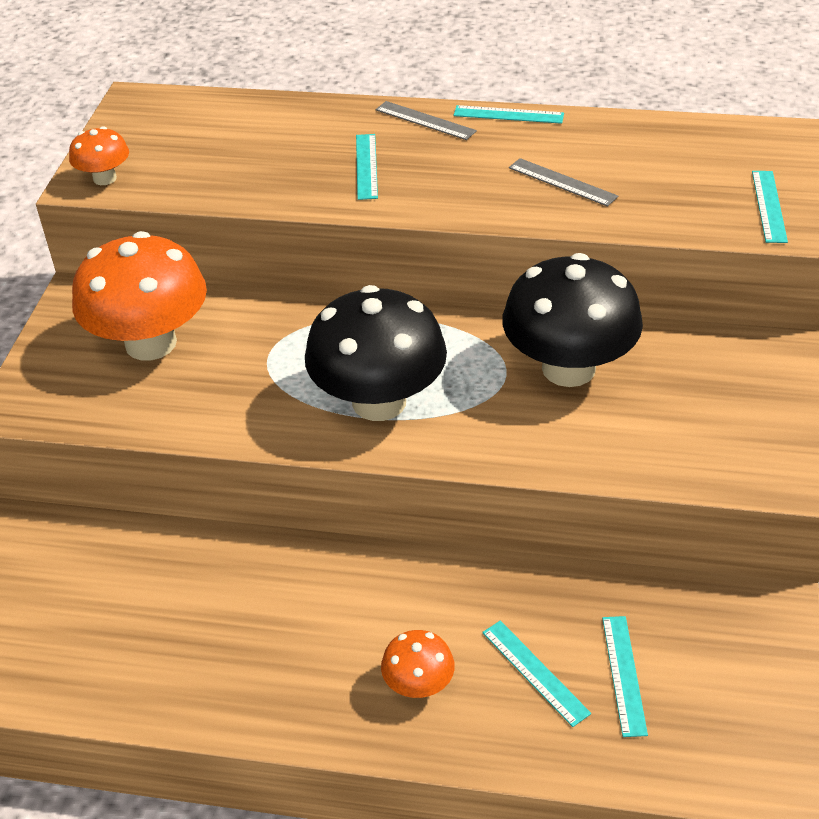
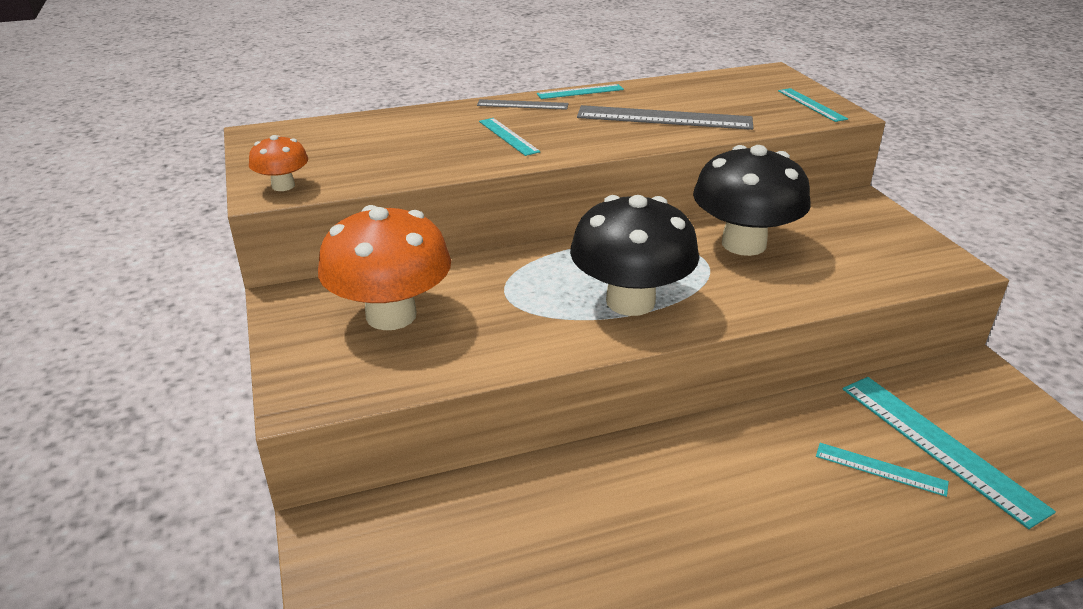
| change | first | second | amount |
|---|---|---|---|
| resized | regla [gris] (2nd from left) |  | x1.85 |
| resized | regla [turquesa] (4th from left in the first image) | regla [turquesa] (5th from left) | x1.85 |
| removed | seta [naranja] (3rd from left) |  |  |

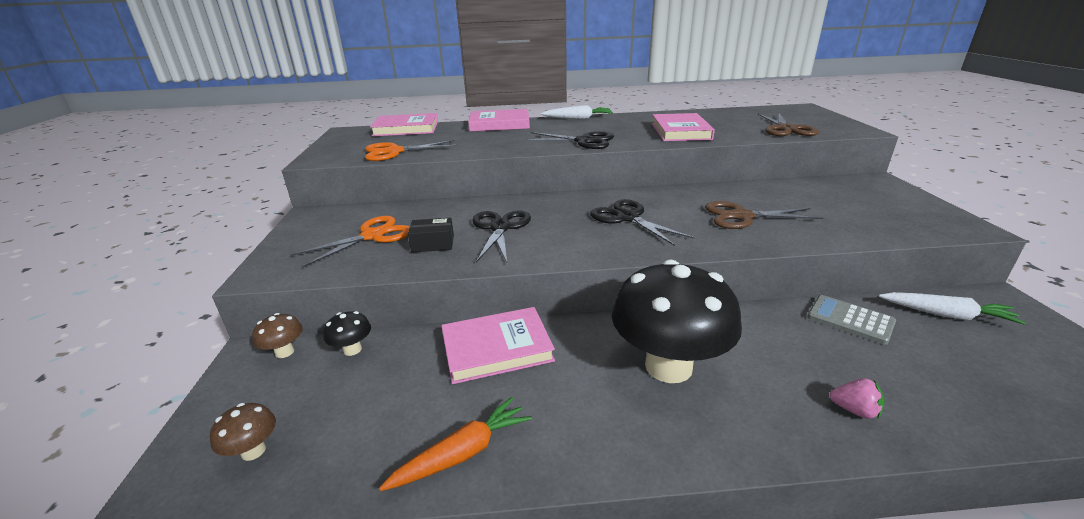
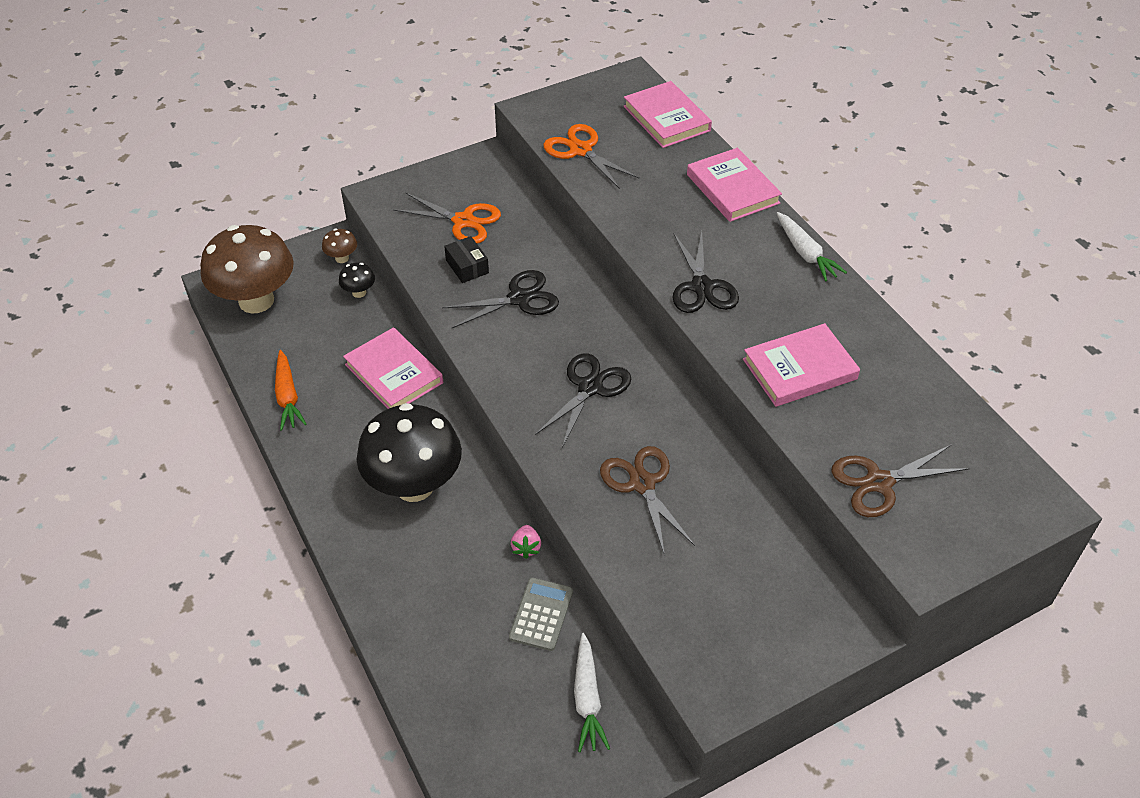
| change | first | second | amount |
|---|---|---|---|
| resized | seta [marrón] (1st from left) |  | x2.46 |
| turned | zanahoria [naranja] |  | 45 degrees clockwise |
| moved | fresa [rosa] |  |  |

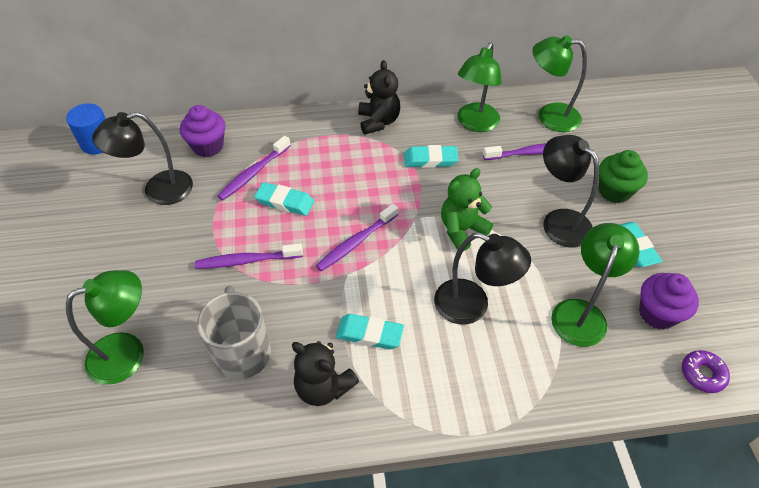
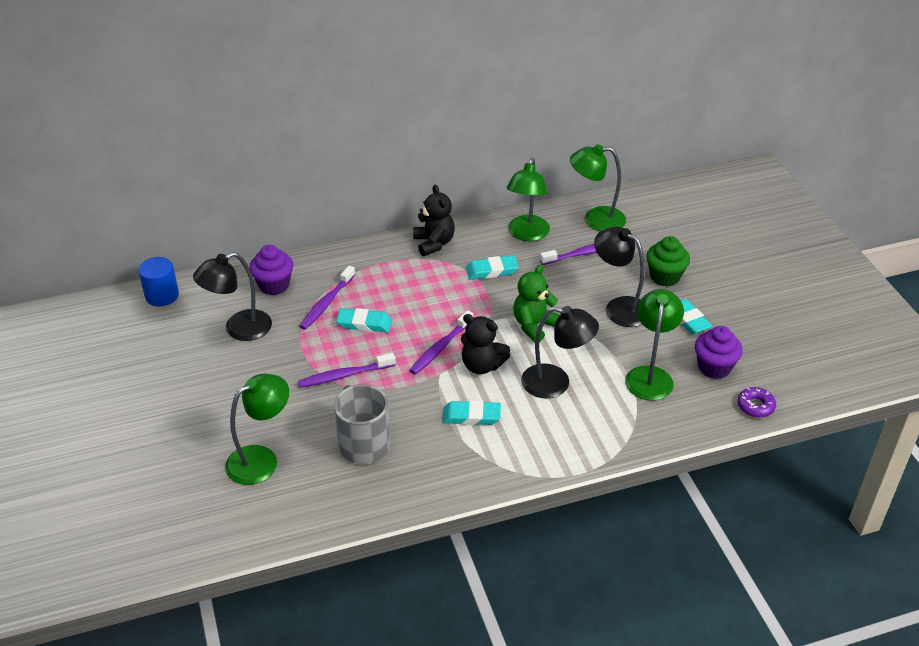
| change | first | second | amount |
|---|---|---|---|
| moved | osito [negro] (1st from left in the first image) | osito [negro] (2nd from left) |  |

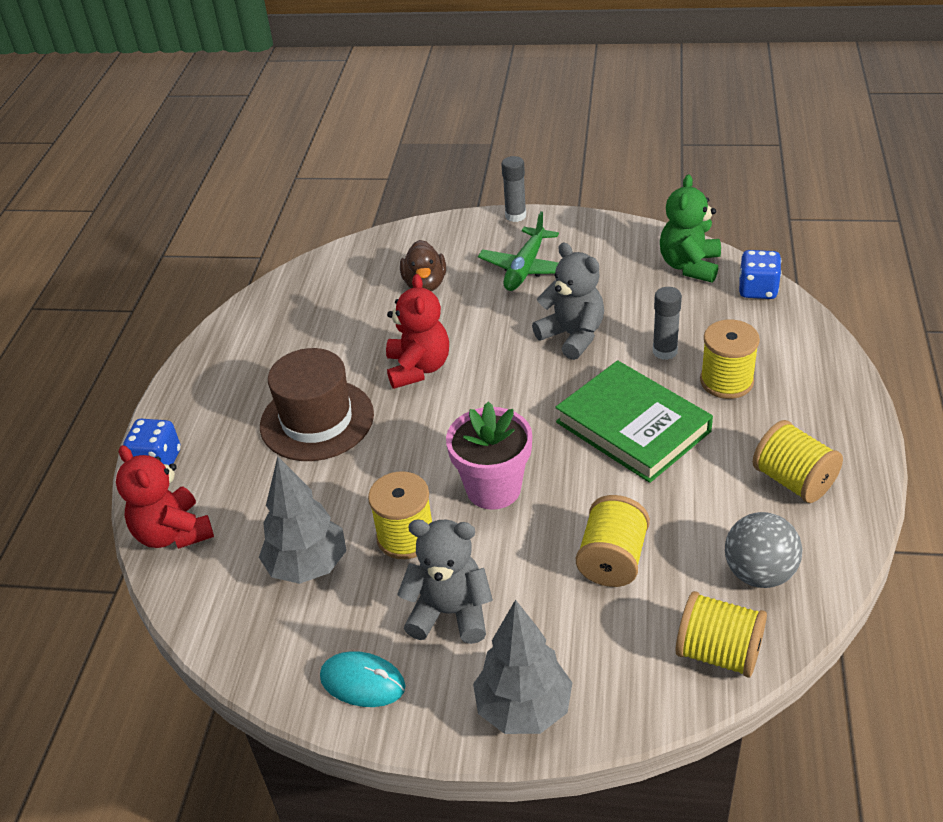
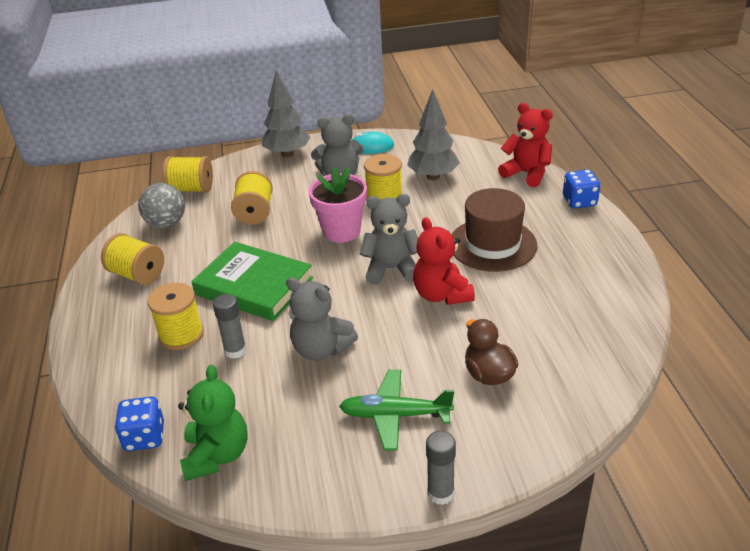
| change | first | second | amount |
|---|---|---|---|
| turned | avión [verde] |  | 90 degrees counterclockwise |
| added |  | osito [gris] (3rd from left) |  |

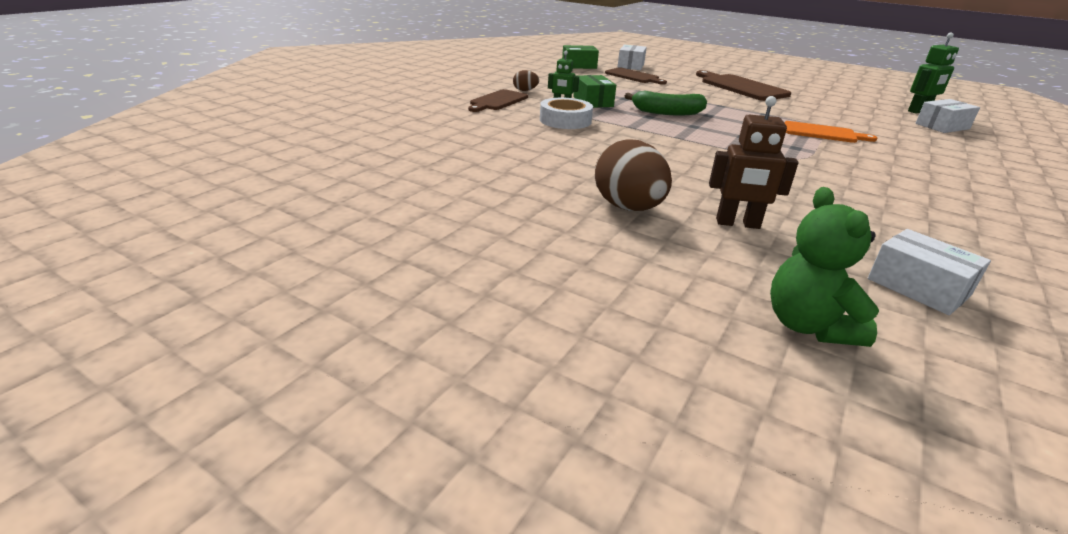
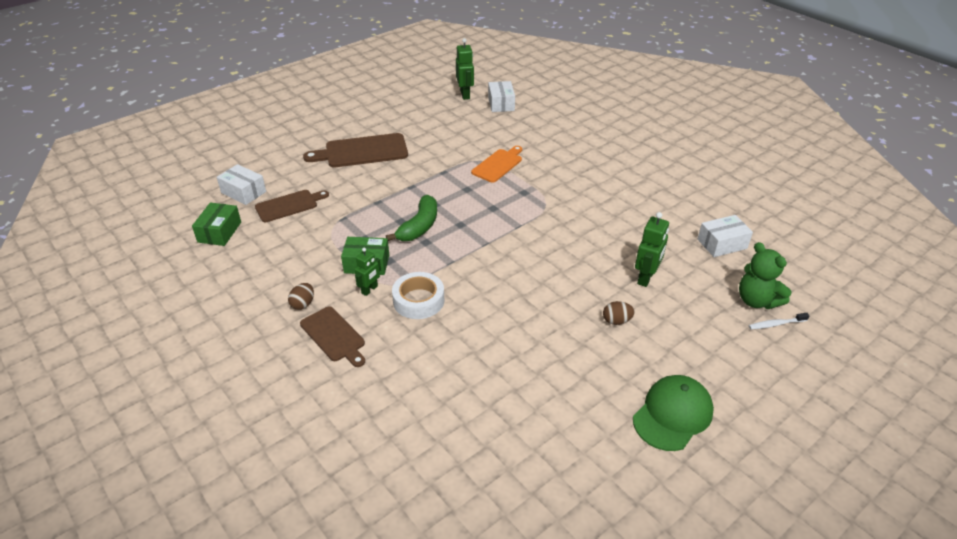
| change | first | second | amount |
|---|---|---|---|
| resized | huevo [marrón] (2nd from left) |  | x0.48 |
| added |  | gorra [verde] |  |
| recoloured | robot [marrón] | robot [verde] (3rd from left) |  |
| turned | osito [verde] |  | 45 degrees clockwise |
| added |  | cepillo de dientes [blanco] |  |

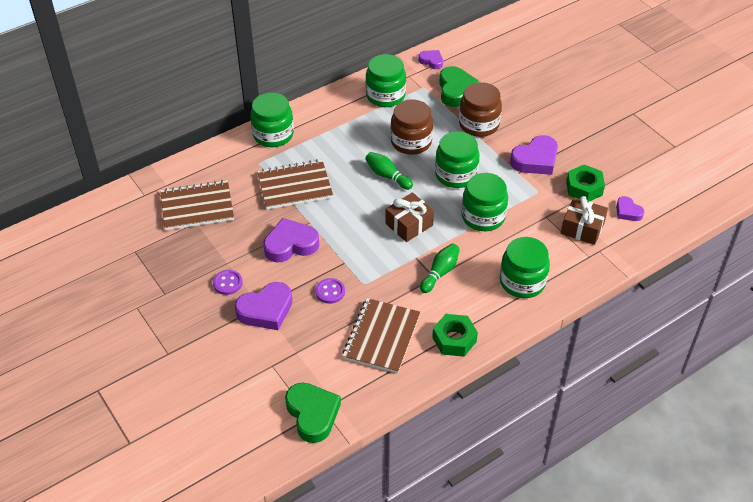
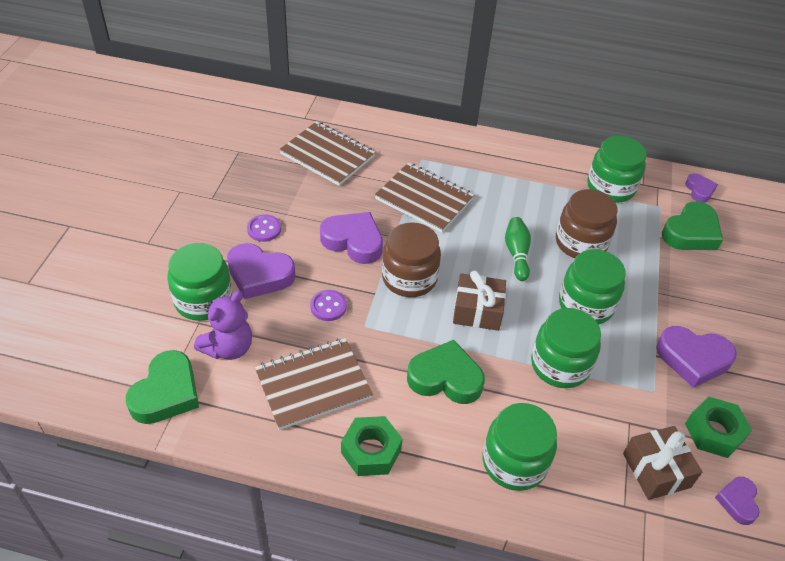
| change | first | second | amount |
|---|---|---|---|
| moved | tarro [verde] (1st from left) |  |  |
| added |  | osito [morado] |  |
| moved | tarro [marrón] (2nd from left in the first image) | tarro [marrón] (1st from left) |  |
| replaced | bolo [verde] (2nd from left) | corazón [verde] (2nd from left) |  |

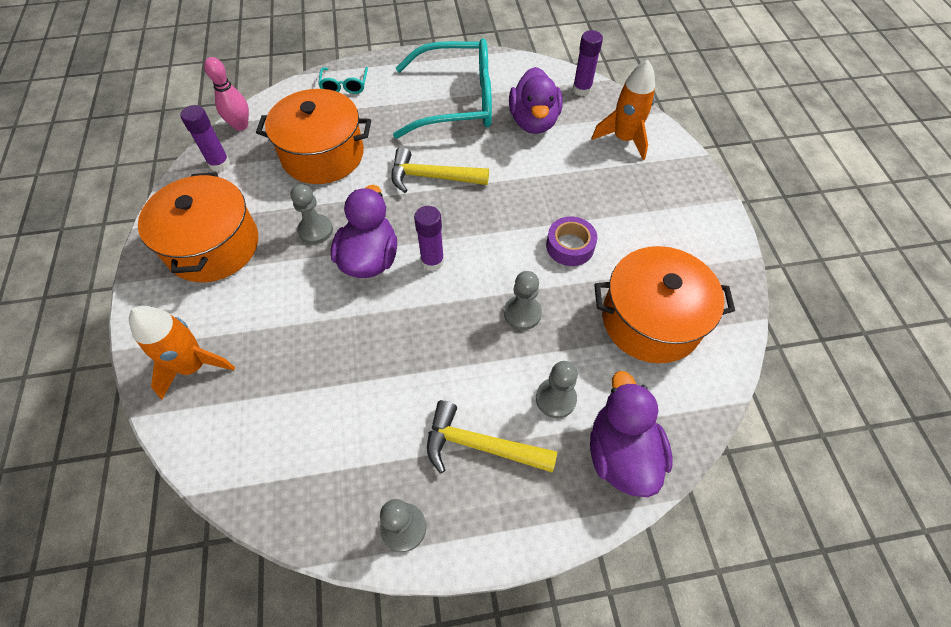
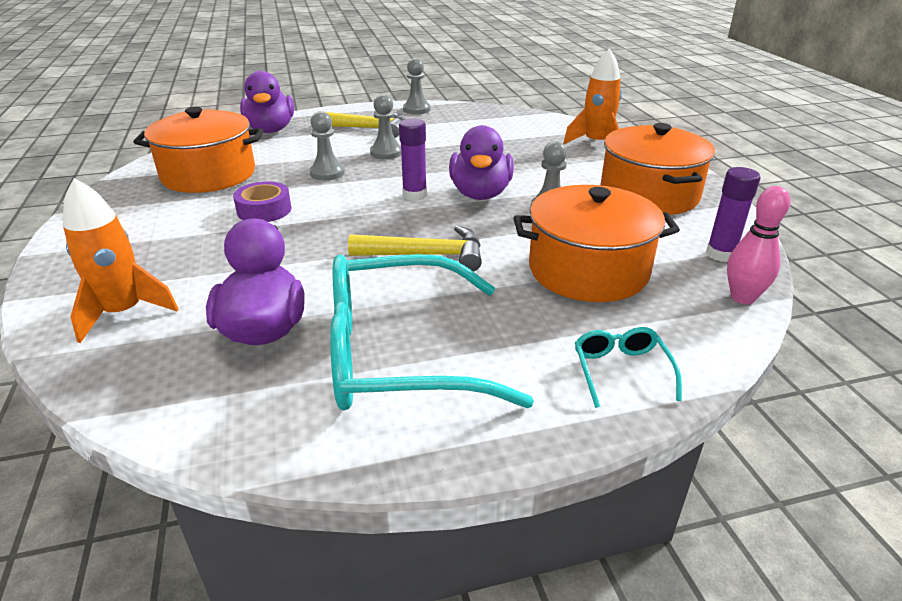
| change | first | second | amount |
|---|---|---|---|
| moved | peón [gris] (4th from left in the first image) | peón [gris] (2nd from left) |  |
| removed | barra de pegamento [morado] (3rd from left) |  |  |

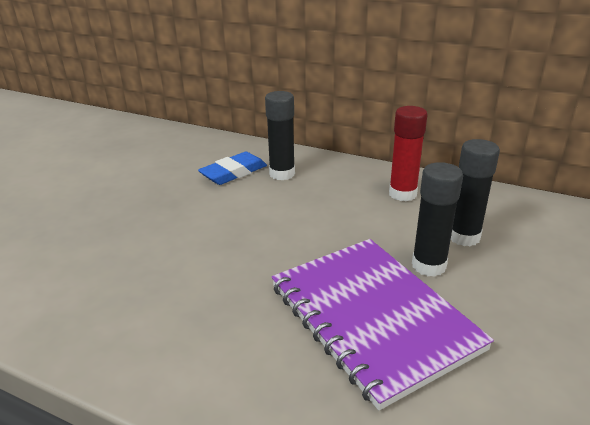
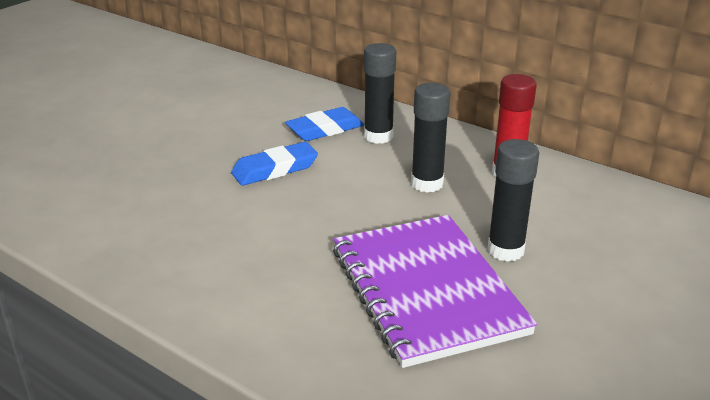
| change | first | second | amount |
|---|---|---|---|
| added |  | goma de borrar [azul] (1st from left) |  |
| moved | barra de pegamento [negro] (3rd from left in the first image) | barra de pegamento [negro] (2nd from left) |  |

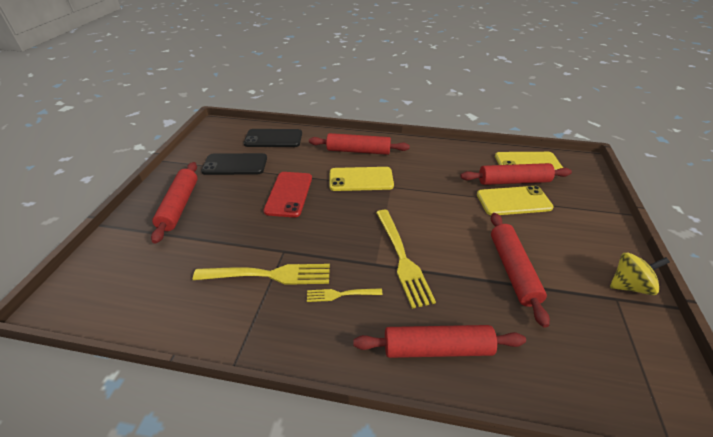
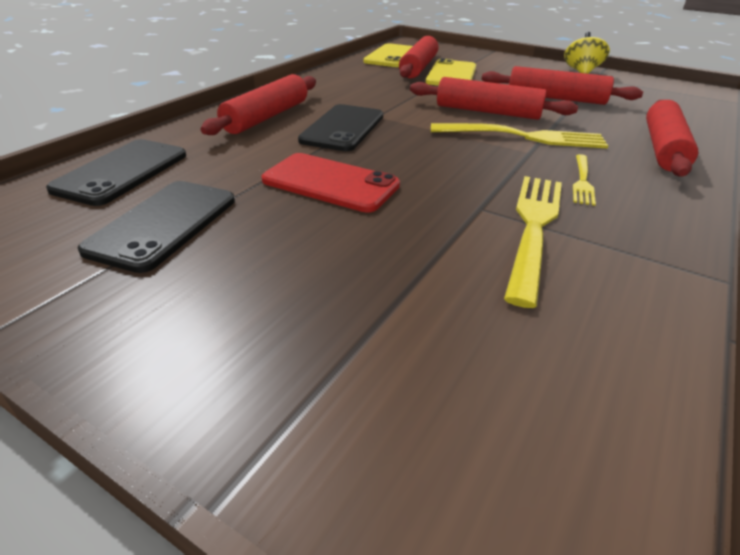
| change | first | second | amount |
|---|---|---|---|
| recoloured | móvil [amarillo] (1st from left) | móvil [negro] (3rd from left) |  |
| moved | rodillo [rojo] (1st from left in the first image) | rodillo [rojo] (3rd from left) |  |

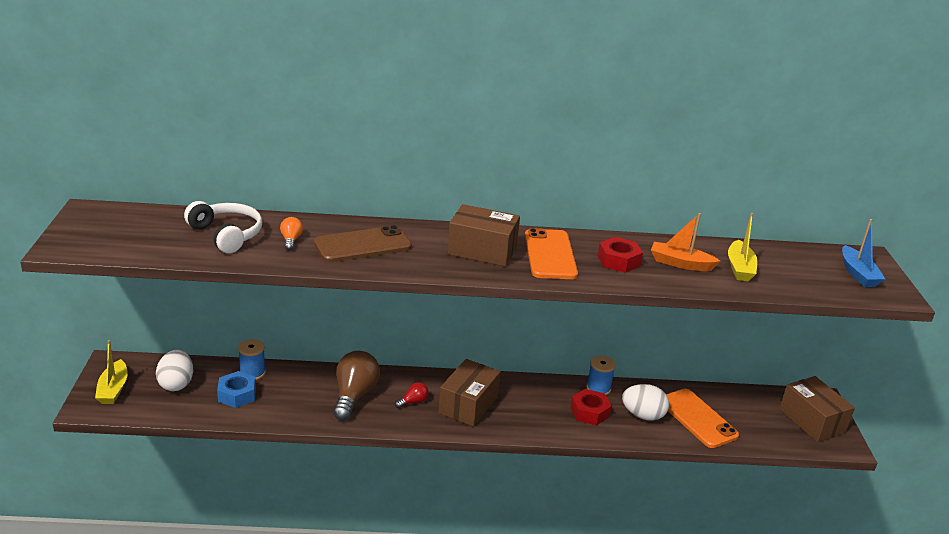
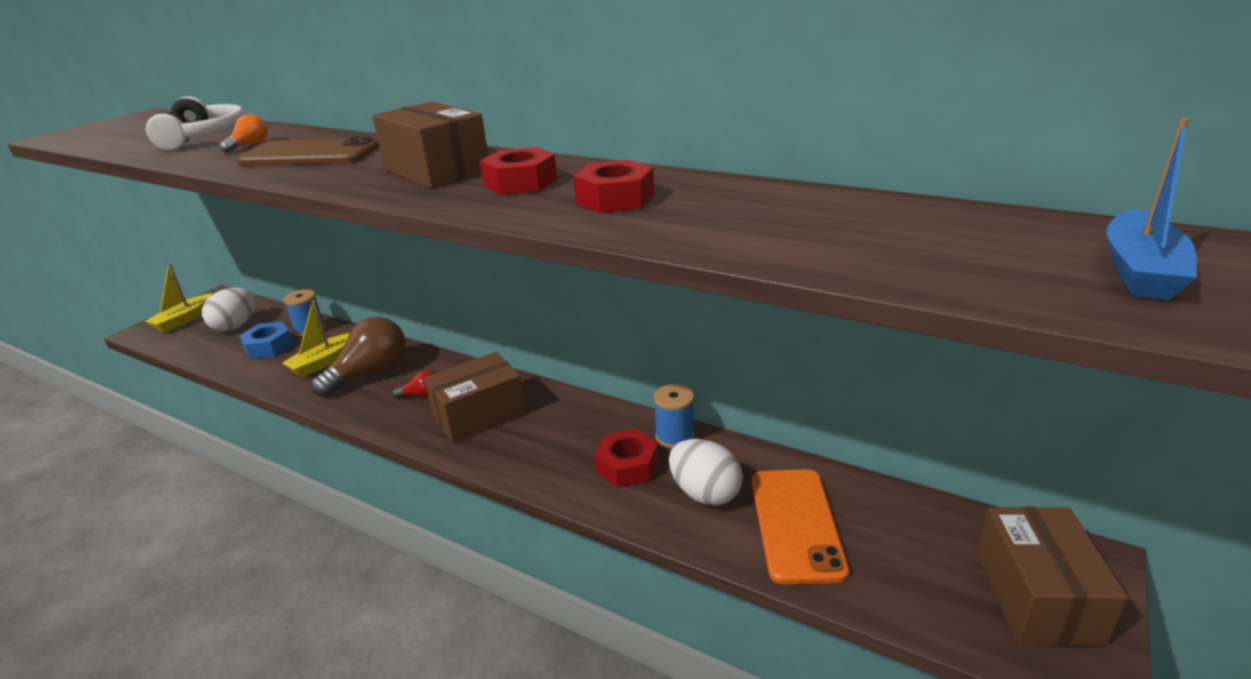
| change | first | second | amount |
|---|---|---|---|
| moved | barco [amarillo] (2nd from left) |  |  |
| replaced | móvil [naranja] (1st from left) | tuerca [rojo] (1st from left) |  |
| removed | barco [naranja] |  |  |

